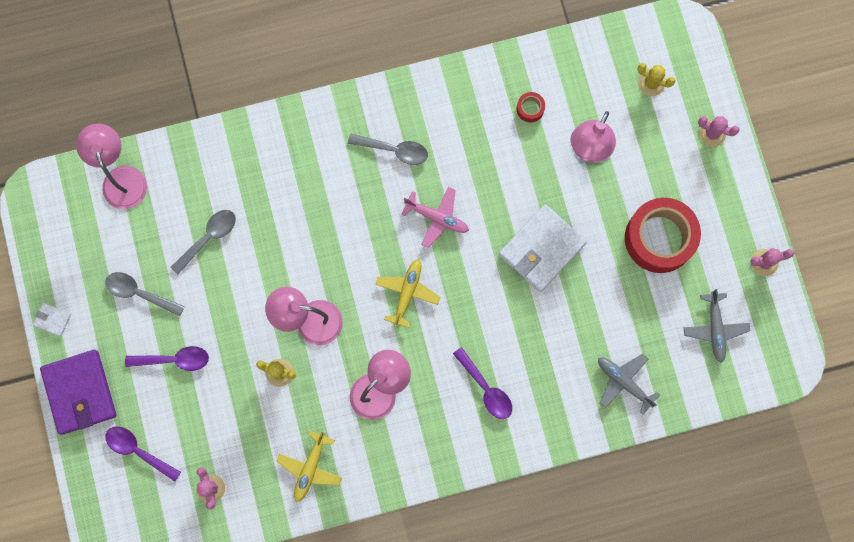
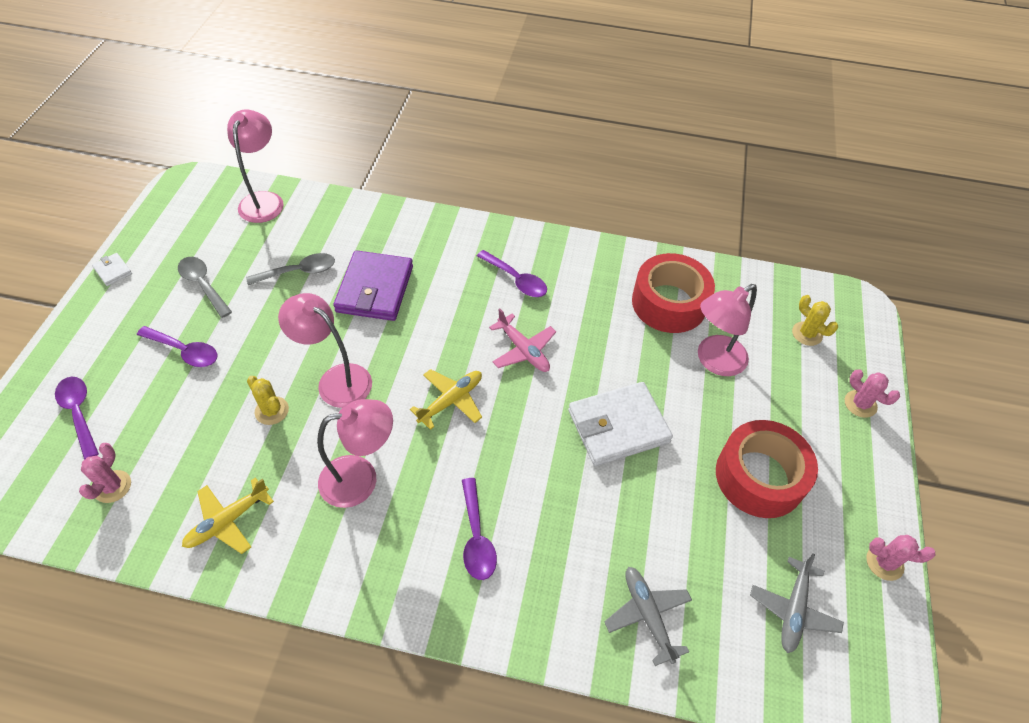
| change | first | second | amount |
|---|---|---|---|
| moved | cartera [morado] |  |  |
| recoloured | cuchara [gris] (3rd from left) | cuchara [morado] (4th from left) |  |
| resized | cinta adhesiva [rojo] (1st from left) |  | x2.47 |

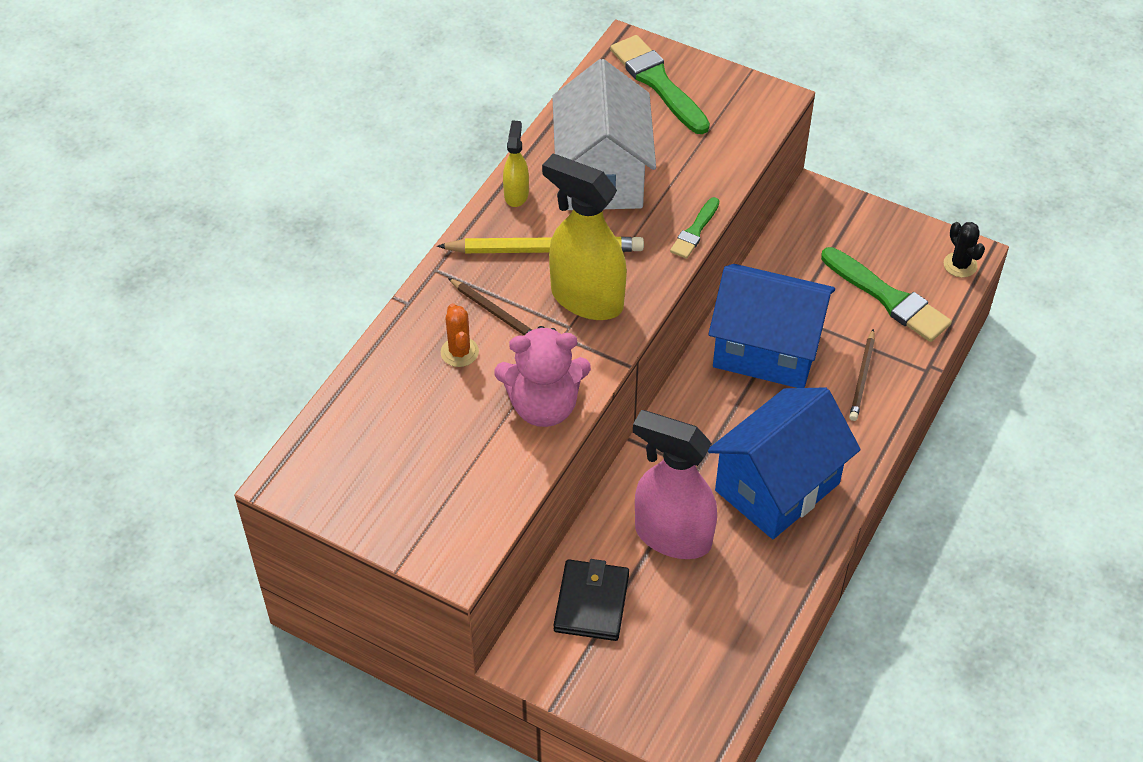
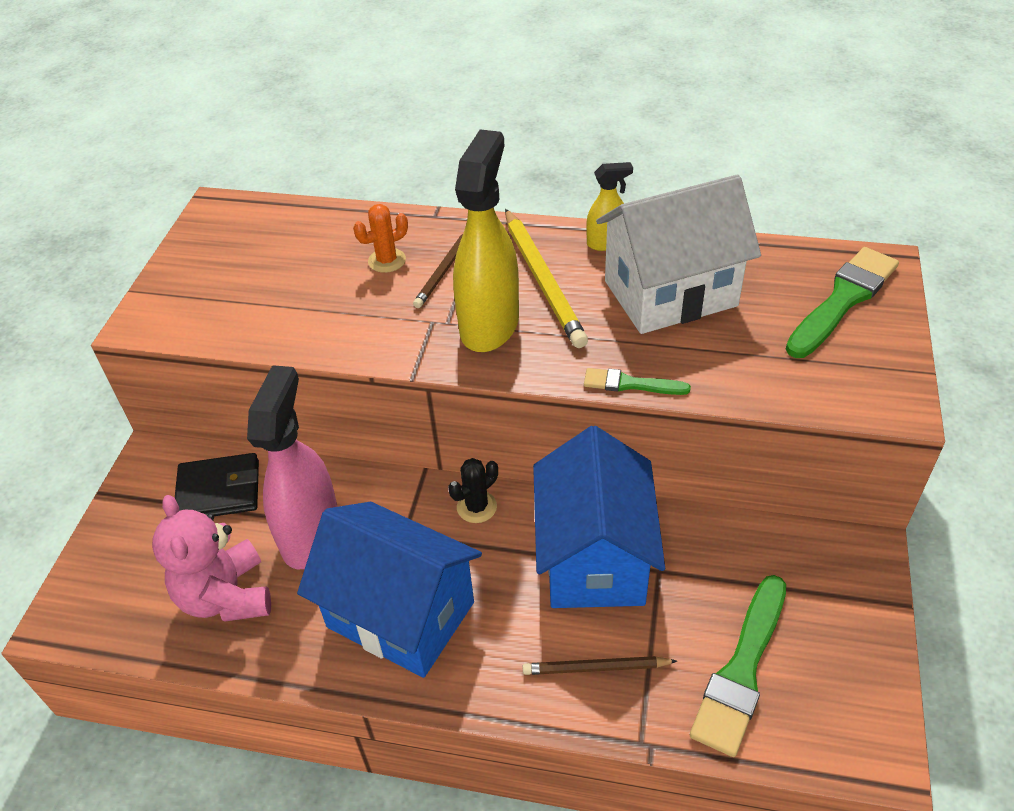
| change | first | second | amount |
|---|---|---|---|
| moved | osito [rosa] |  |  |
| moved | cactus [negro] |  |  |

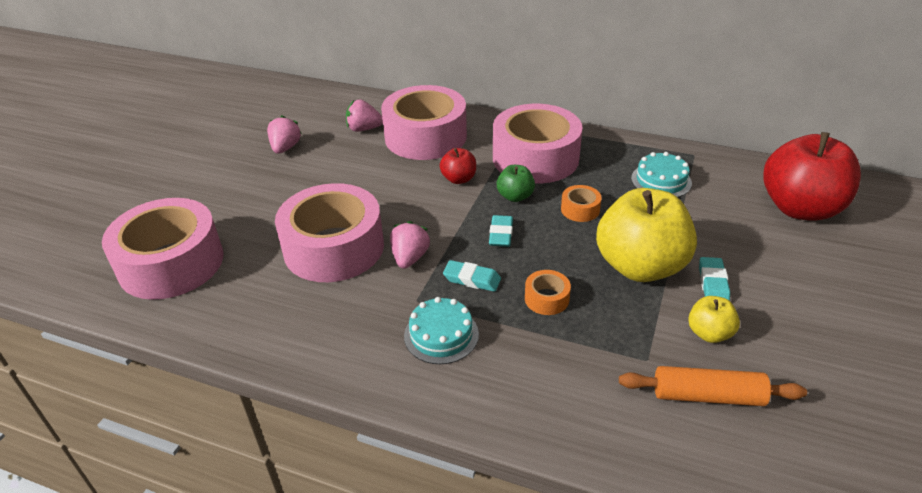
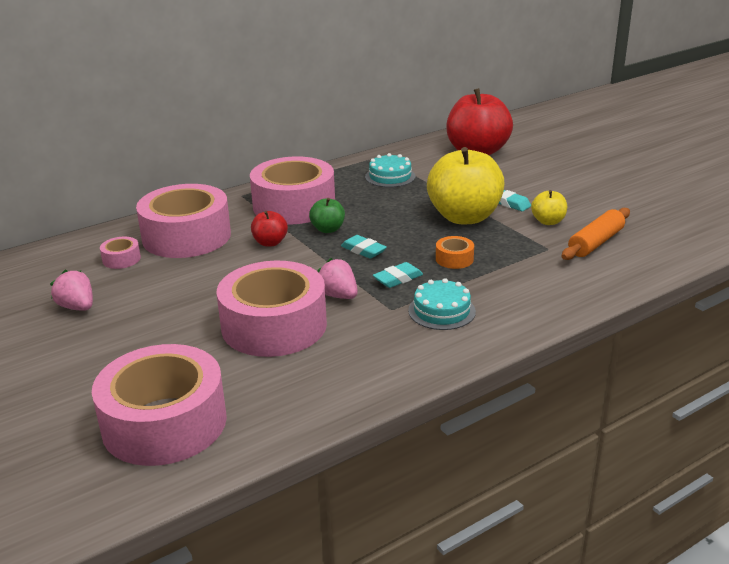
| change | first | second | amount |
|---|---|---|---|
| replaced | fresa [rosa] (2nd from left) | cinta adhesiva [rosa] (1st from left) |  |
| removed | cinta adhesiva [naranja] (2nd from left) |  |  |

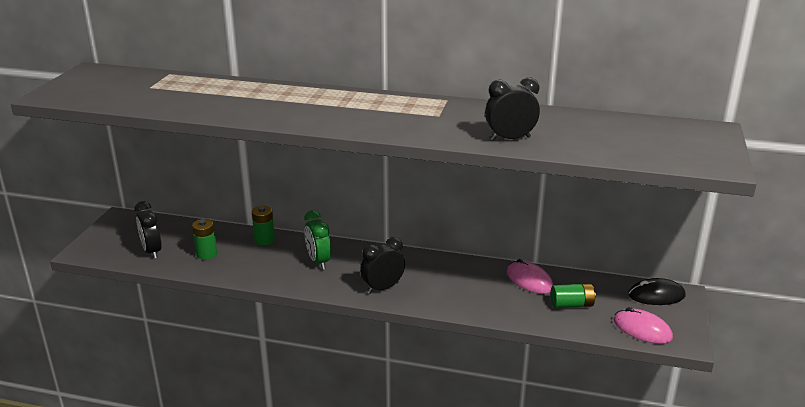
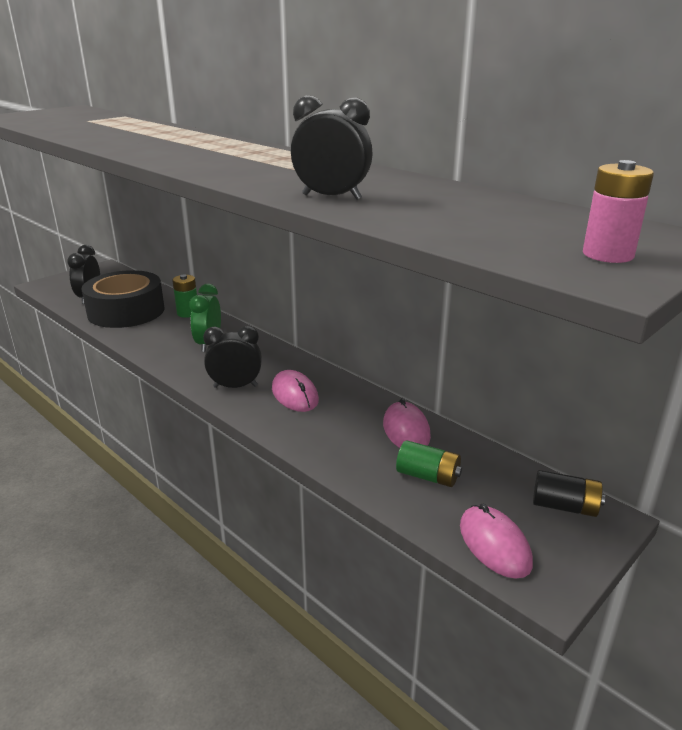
| change | first | second | amount |
|---|---|---|---|
| replaced | pila [verde] (1st from left) | cinta adhesiva [negro] |  |
| added |  | ratón [rosa] (1st from left) |  |
| replaced | ratón [negro] | pila [negro] |  |
| added |  | pila [rosa] |  |

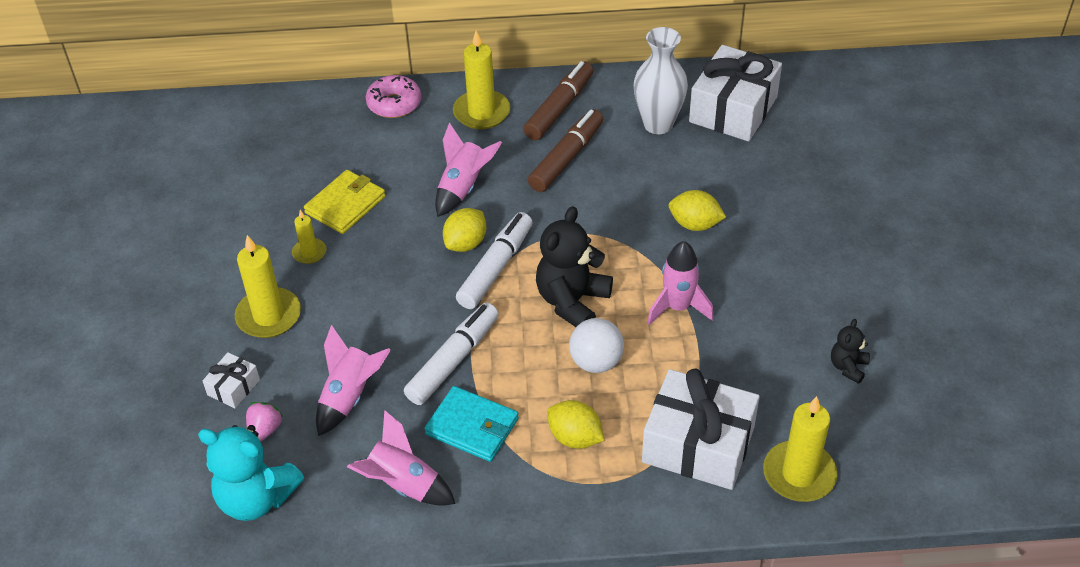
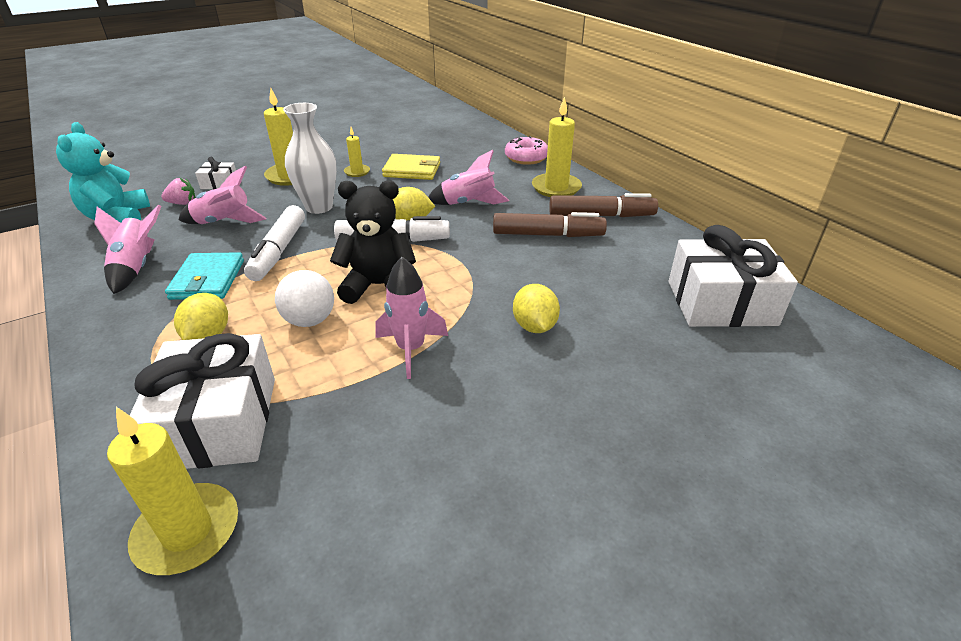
| change | first | second | amount |
|---|---|---|---|
| turned | rotulador [blanco] (1st from left) |  | 90 degrees clockwise |
| moved | florero [blanco] |  |  |
| removed | osito [negro] (2nd from left) |  |  |

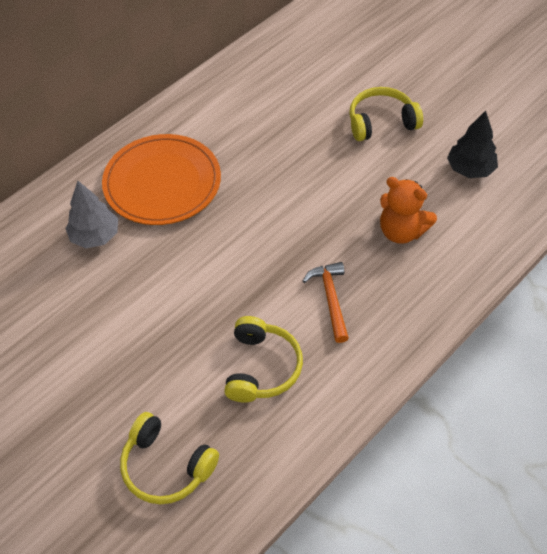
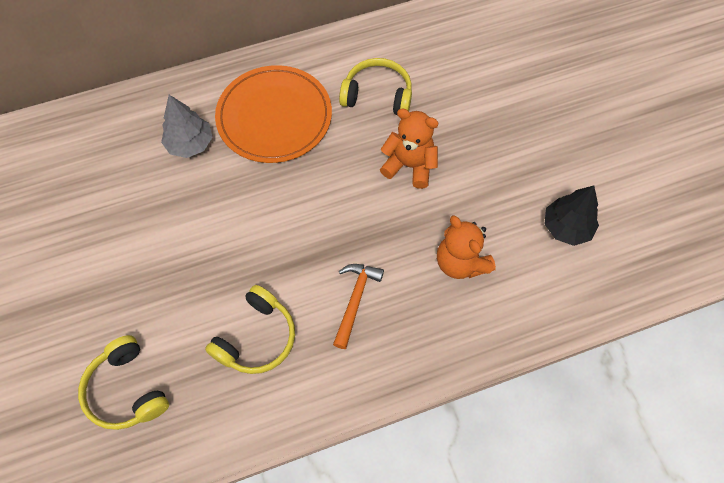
| change | first | second | amount |
|---|---|---|---|
| moved | auriculares [amarillo] (3rd from left) |  |  |
| added |  | osito [naranja] (1st from left) |  |

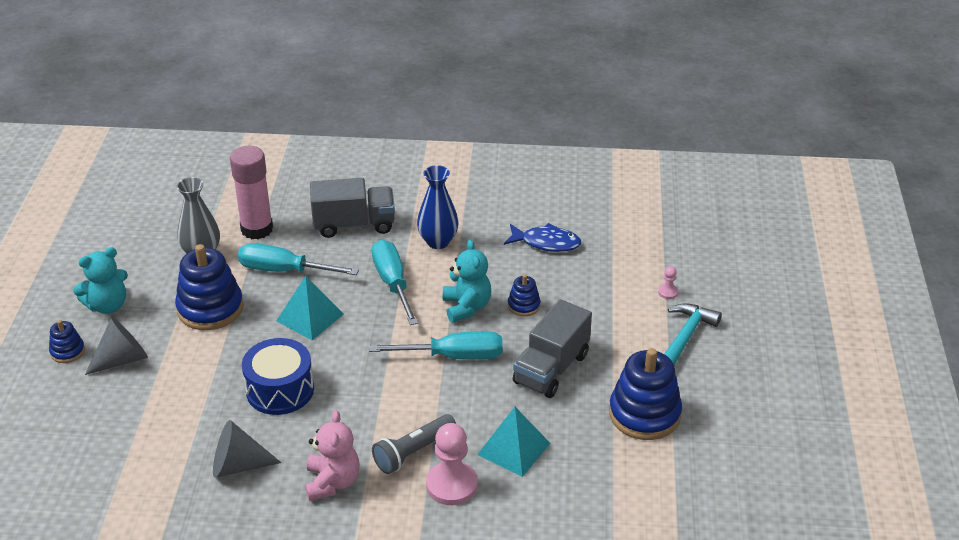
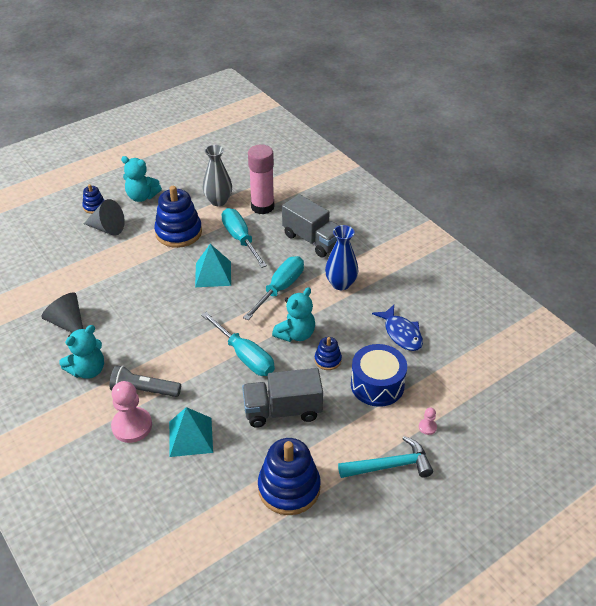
| change | first | second | amount |
|---|---|---|---|
| recoloured | osito [rosa] | osito [turquesa] (1st from left) |  |
| moved | tambor [azul] |  |  |

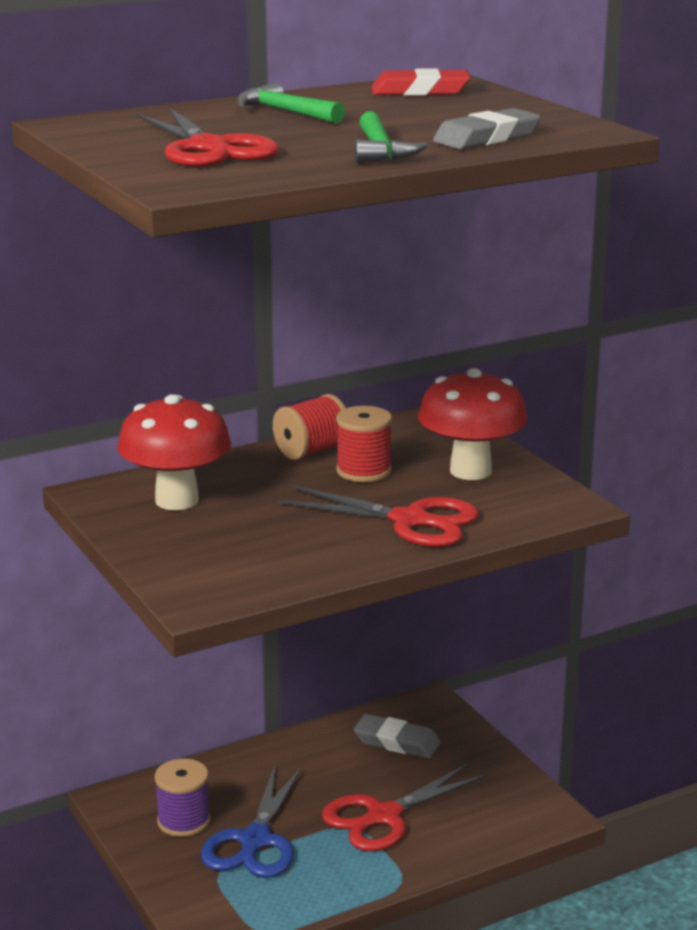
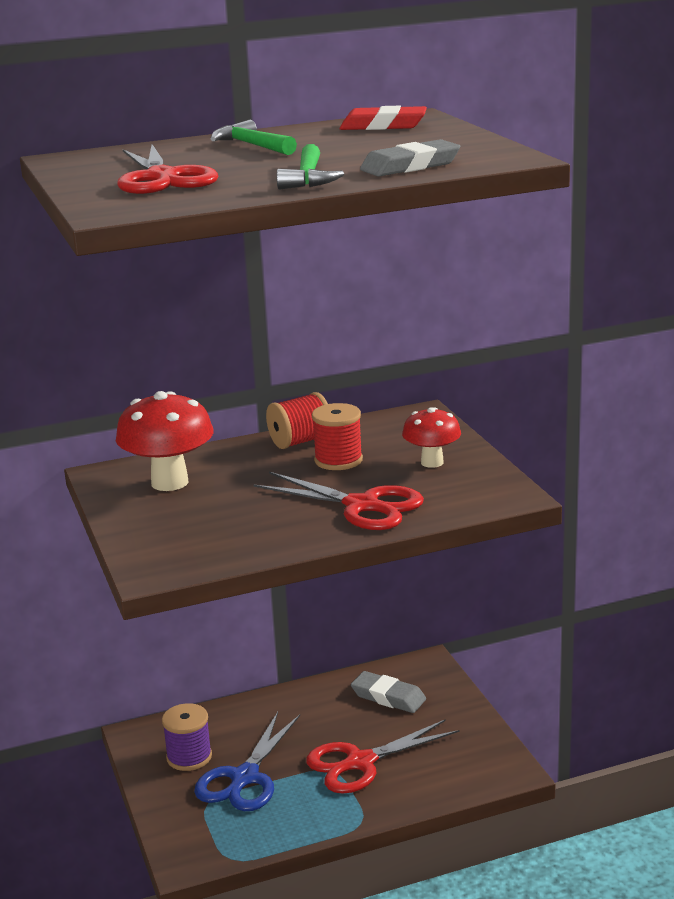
| change | first | second | amount |
|---|---|---|---|
| resized | seta [rojo] (2nd from left) |  | x0.61 |

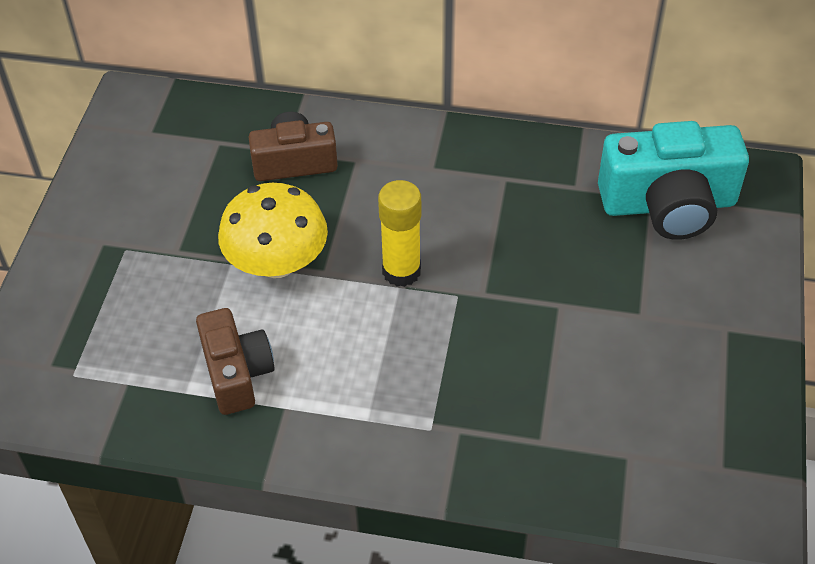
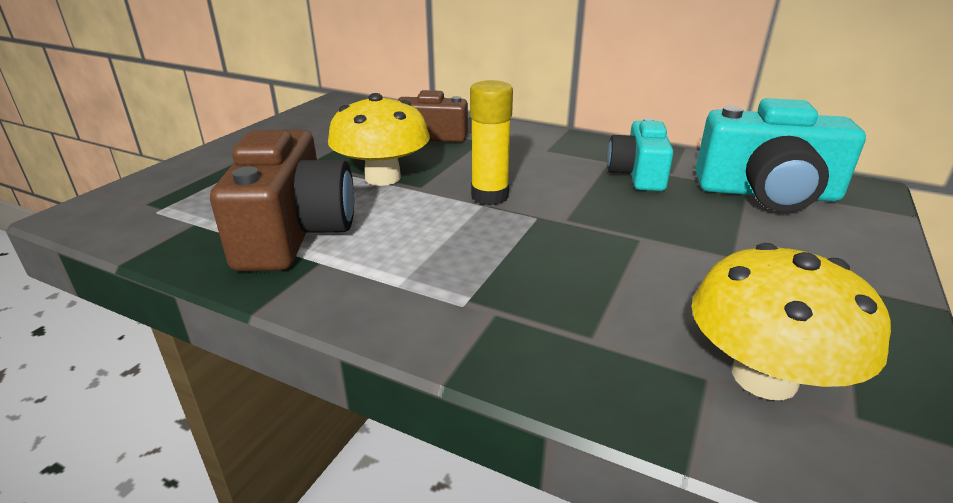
| change | first | second | amount |
|---|---|---|---|
| resized | cámara [marrón] (1st from left) |  | x1.57 |
| added |  | cámara [turquesa] (1st from left) |  |
| added |  | seta [amarillo] (2nd from left) |  |

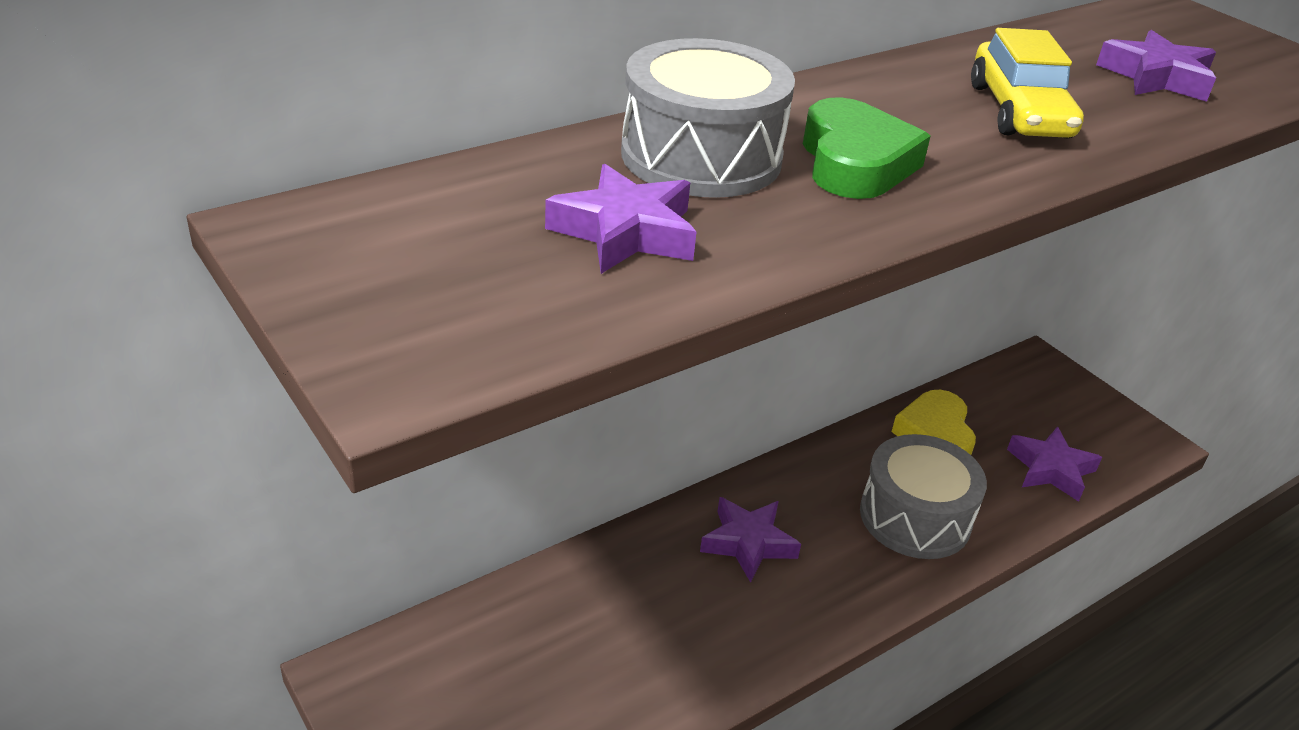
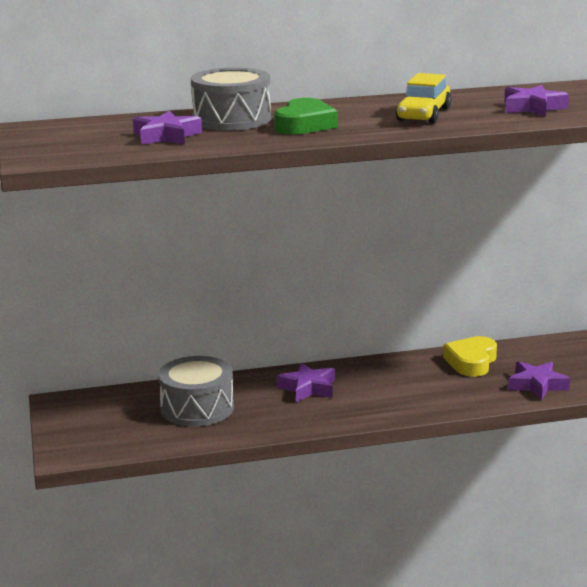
| change | first | second | amount |
|---|---|---|---|
| moved | tambor [gris] (2nd from left in the first image) | tambor [gris] (1st from left) |  |

